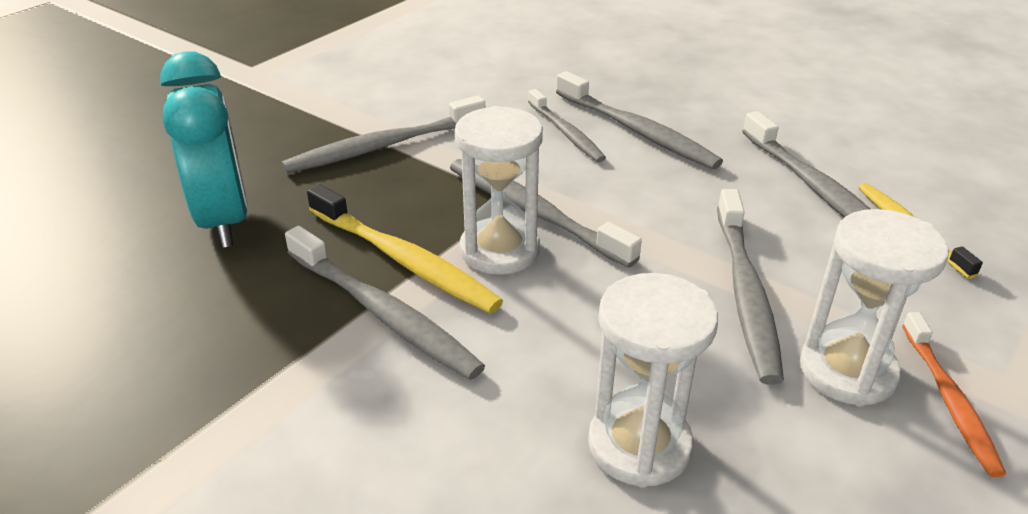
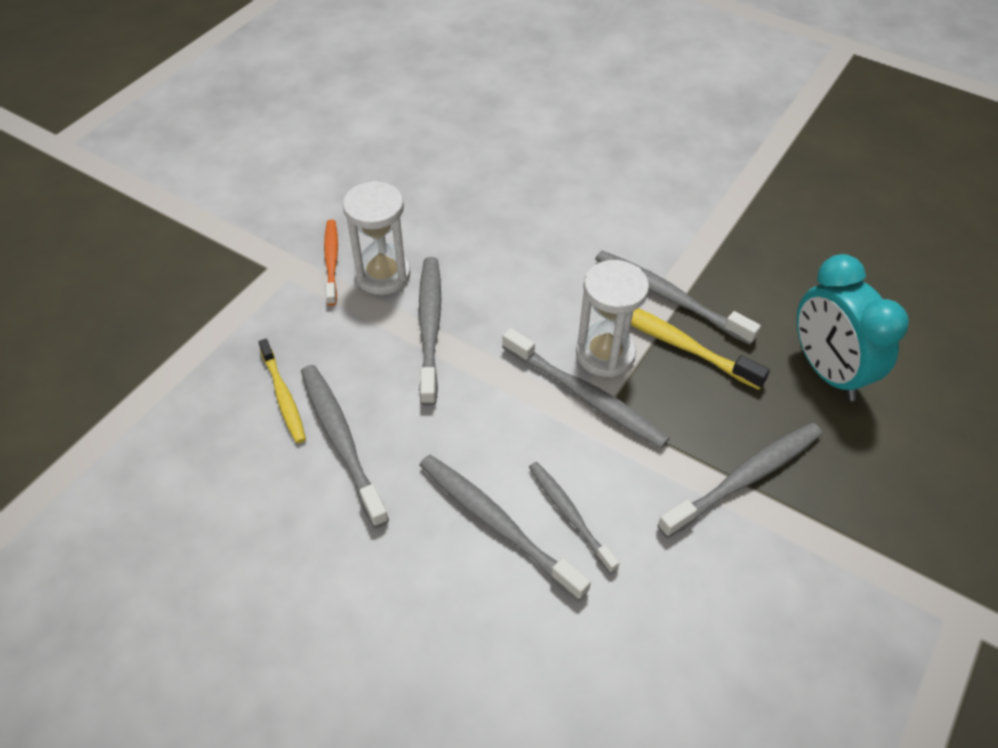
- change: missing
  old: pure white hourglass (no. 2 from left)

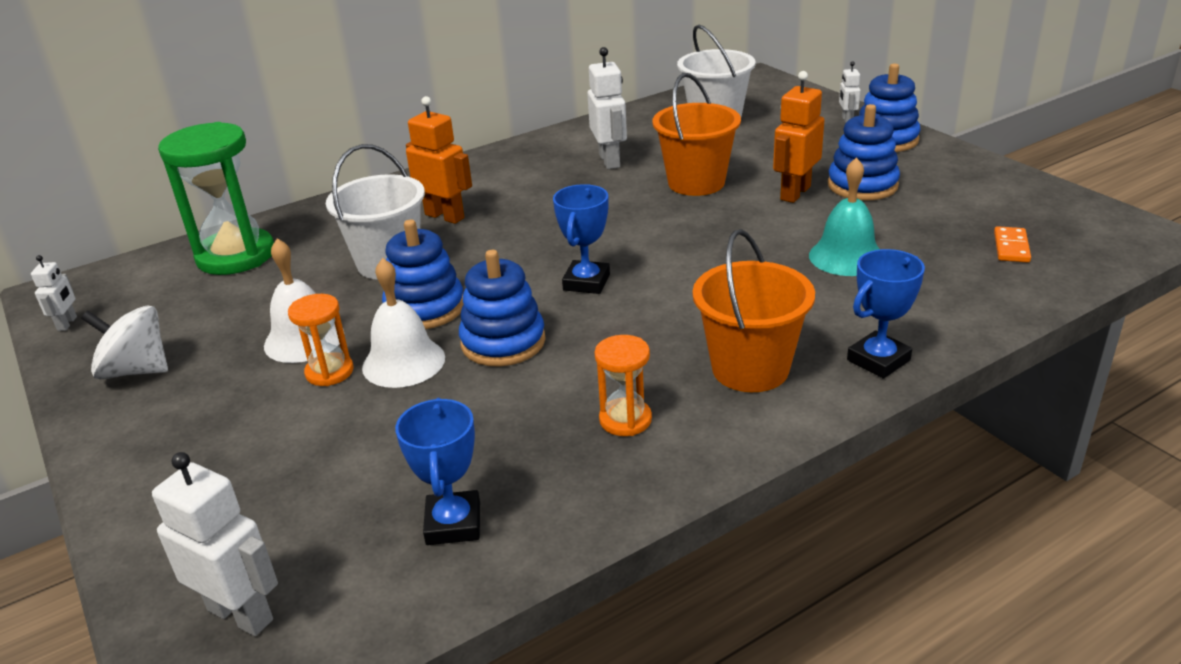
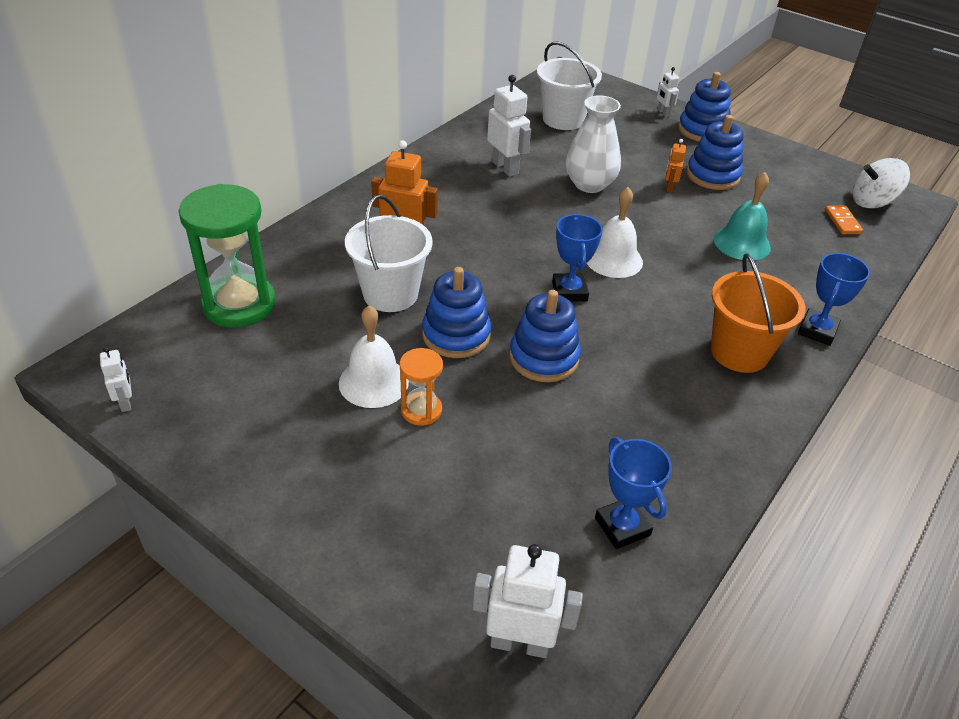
- change: missing
  old: bright orange hourglass (no. 2 from left)
- change: relocated
  old: pure white whirligig
- change: relocated
  old: pure white school bell (no. 2 from left)
- change: exchanged
  old: bright orange bucket (no. 1 from left)
  new: pure white tall vase
- change: size
  old: bright orange robot (no. 2 from left)
  factor: 0.55

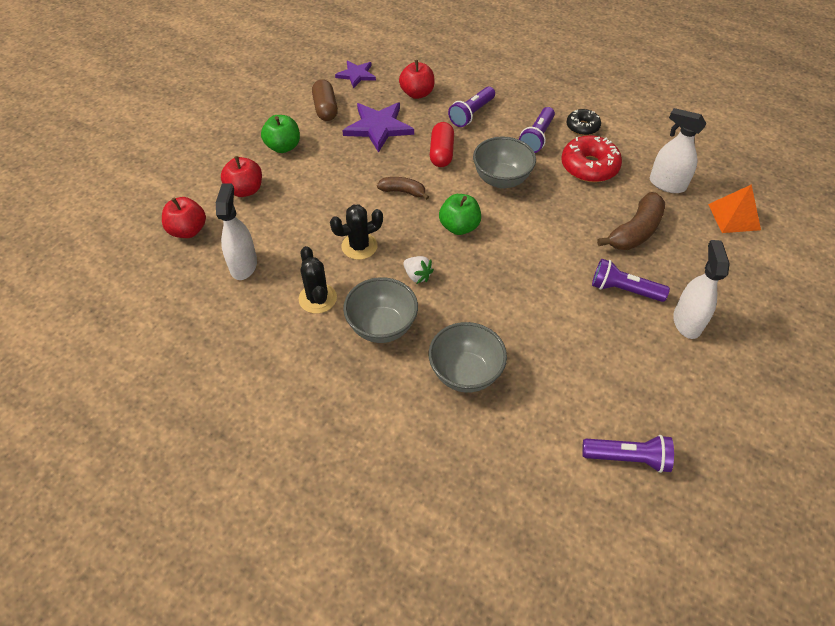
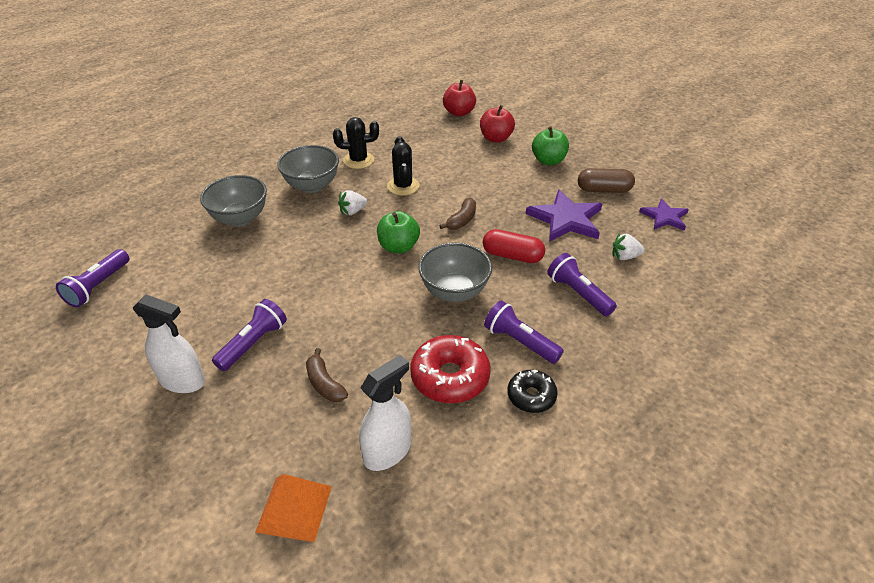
- change: missing
  old: pure white spray bottle (no. 1 from left)
- change: exchanged
  old: crimson apple (no. 3 from left)
  new: pure white berry (no. 2 from left)
- change: size
  old: russet banana (no. 2 from left in the first image)
  factor: 0.6

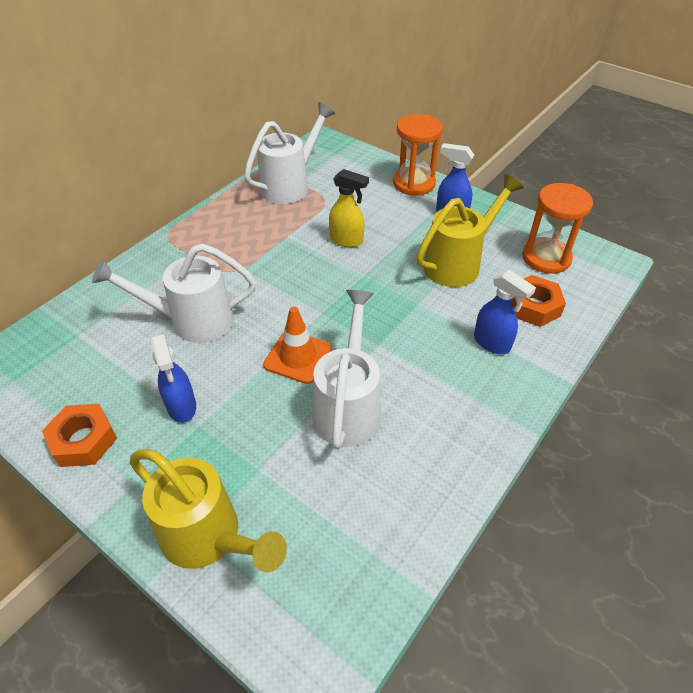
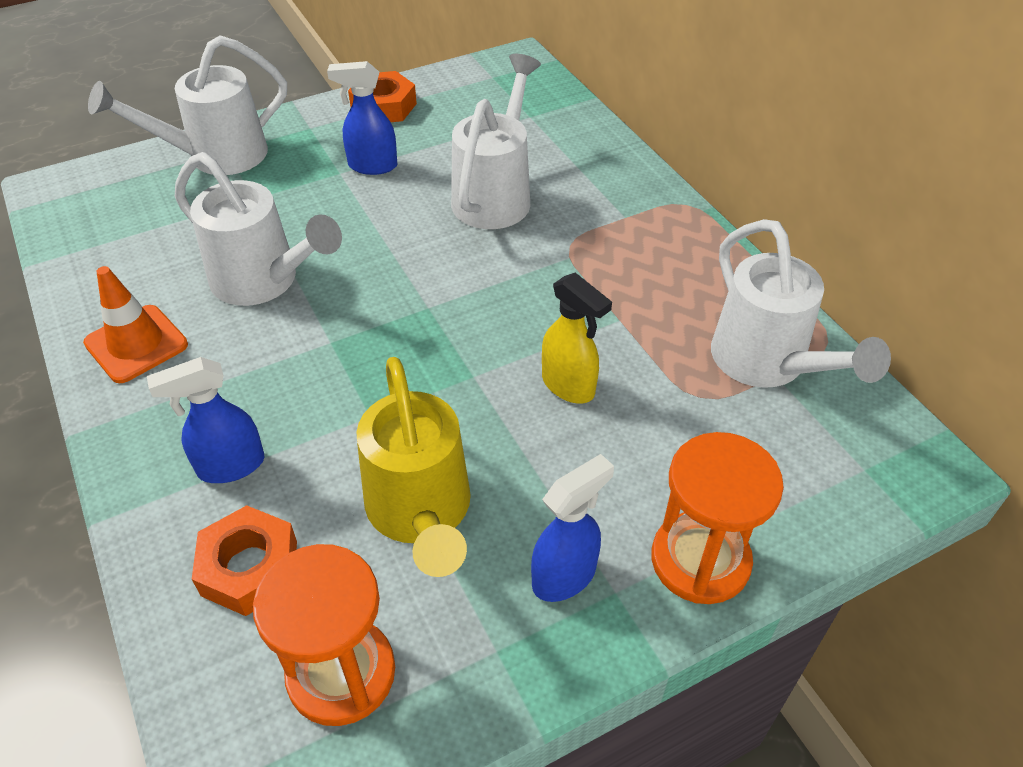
- change: relocated
  old: bright orange road cone
- change: colour
  old: yellow watering can (no. 1 from left)
  new: pure white watering can (no. 1 from left)
- change: spun
  old: yellow spray bottle
  degrees: -90

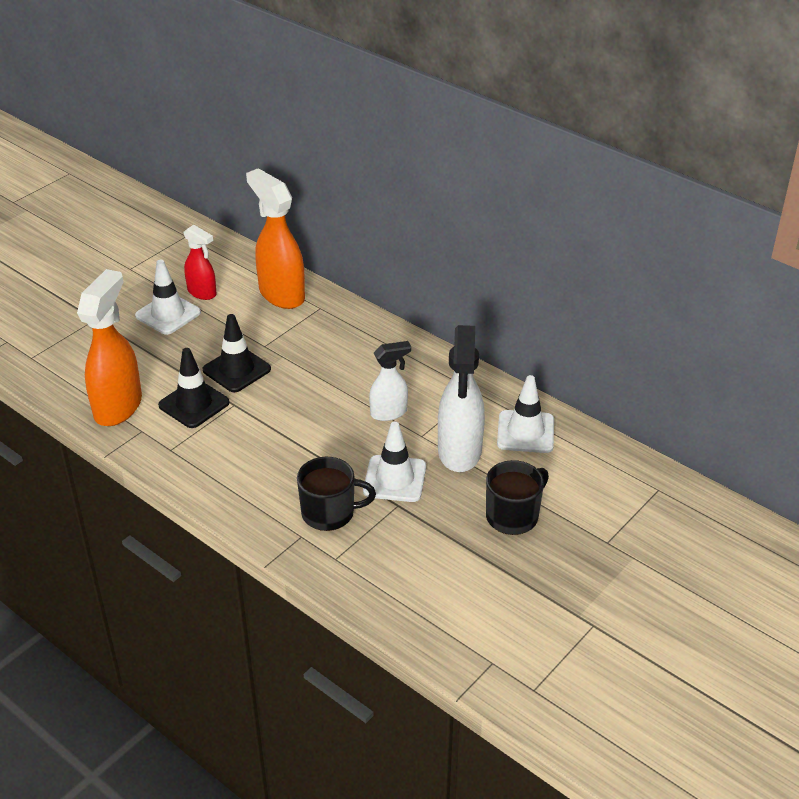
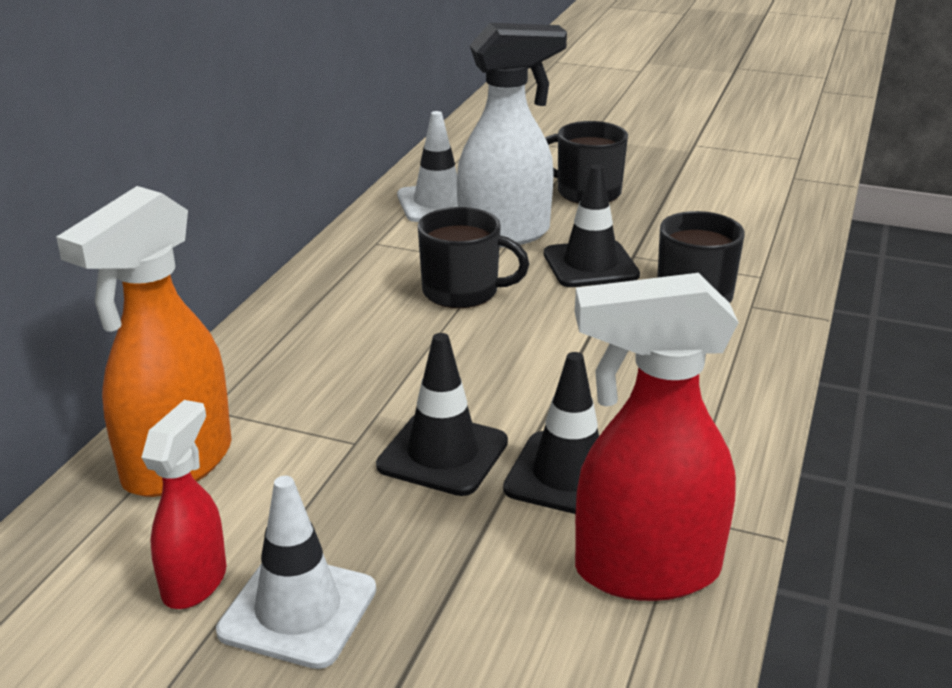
- change: exchanged
  old: pure white spray bottle (no. 1 from left)
  new: black tea mug (no. 1 from left)
- change: colour
  old: bright orange spray bottle (no. 1 from left)
  new: crimson spray bottle (no. 2 from left)
- change: colour
  old: pure white road cone (no. 2 from left)
  new: black road cone (no. 3 from left)

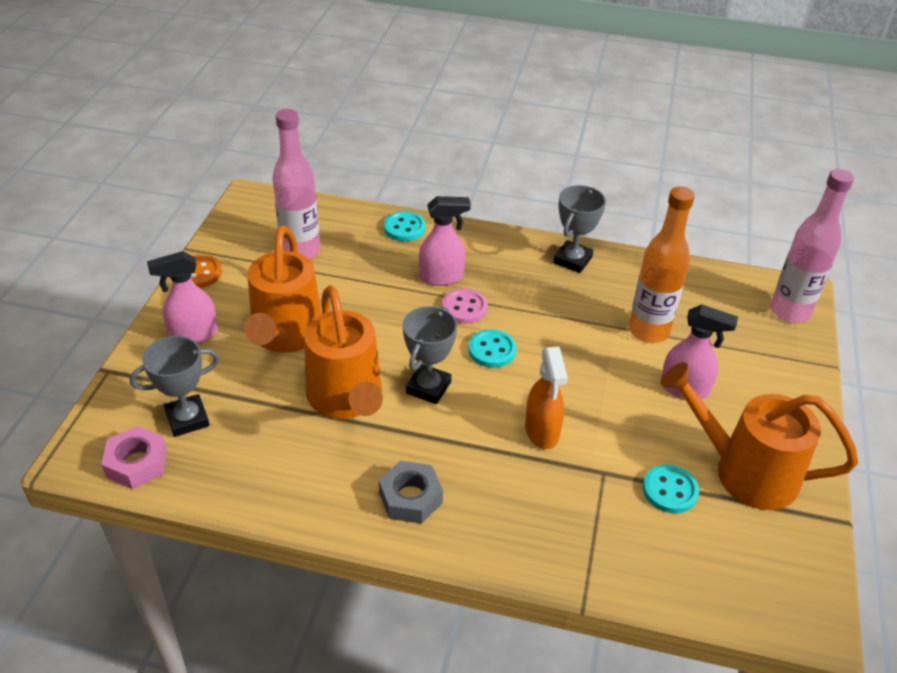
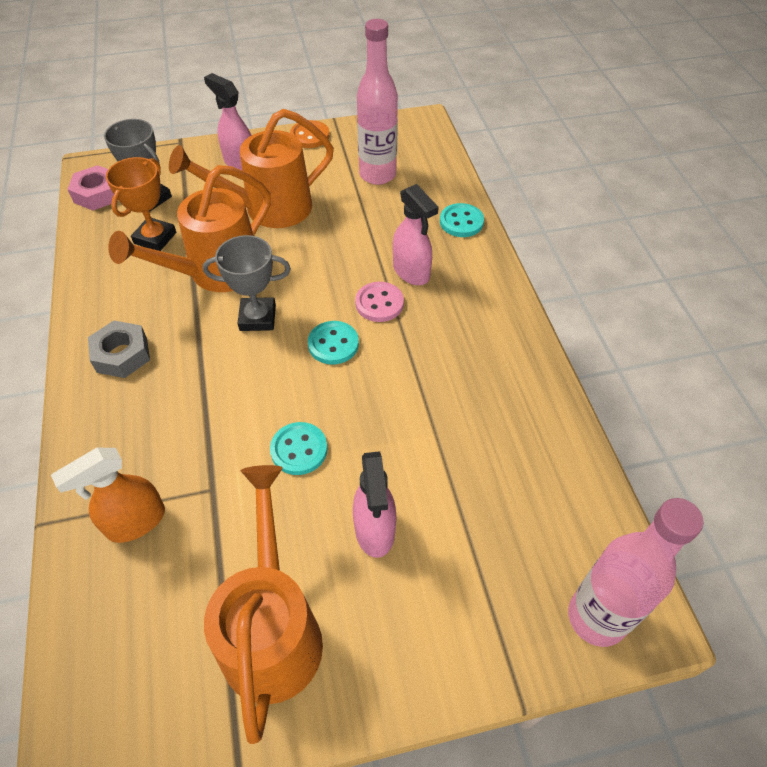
- change: missing
  old: ash-grey prize cup (no. 3 from left)
- change: missing
  old: bright orange flask
- change: appeared
  new: bright orange prize cup
- change: relocated
  old: bright orange spray bottle
- change: relocated
  old: turquoise shirt button (no. 3 from left in the first image)
  new: turquoise shirt button (no. 1 from left)

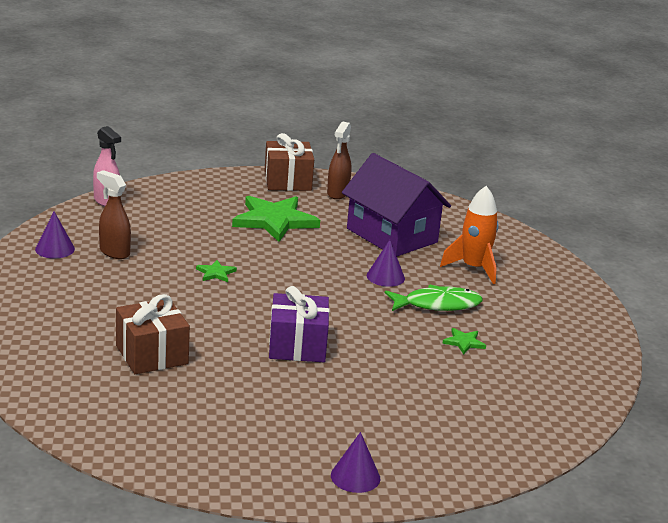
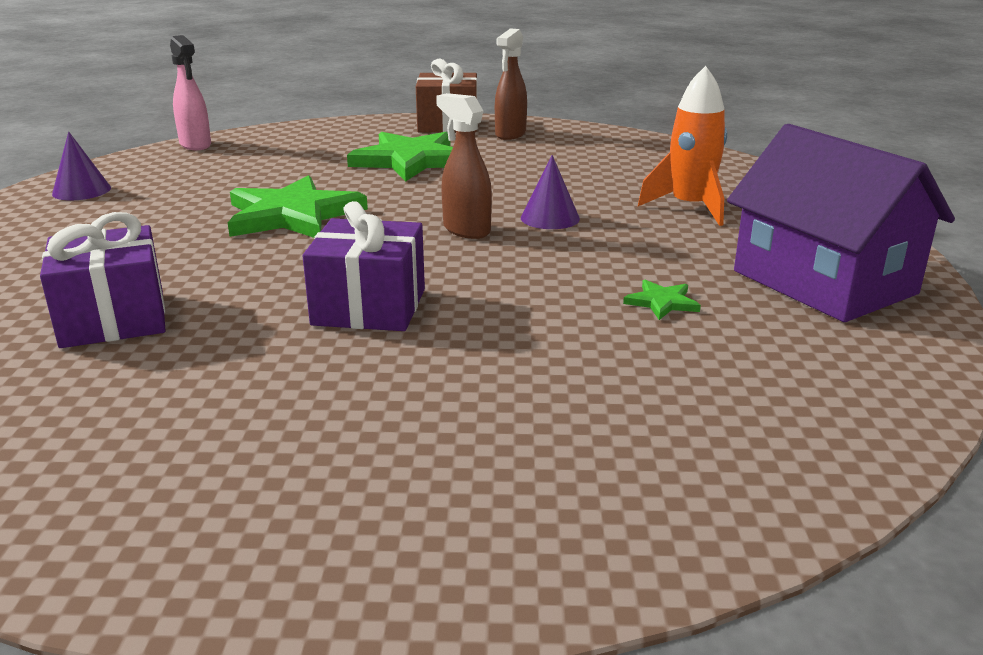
- change: missing
  old: violet cone (no. 2 from left)
- change: missing
  old: green fish figure
- change: relocated
  old: russet spray bottle (no. 1 from left)
- change: relocated
  old: violet toy house
- change: colour
  old: russet wrapped gift (no. 1 from left)
  new: violet wrapped gift (no. 1 from left)
- change: size
  old: green star shape (no. 1 from left)
  factor: 2.34

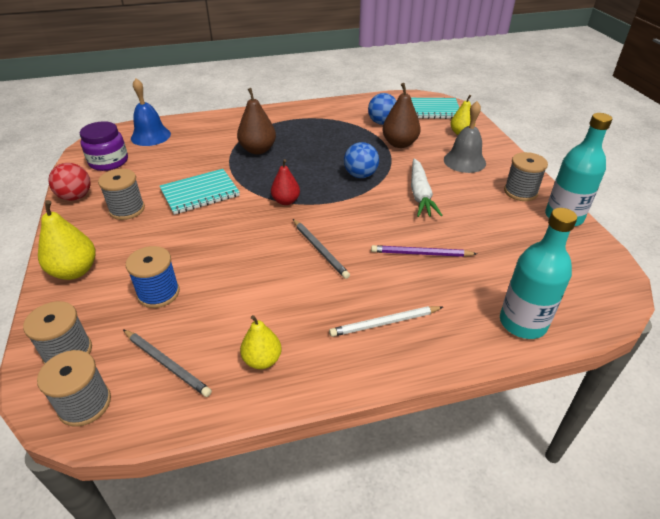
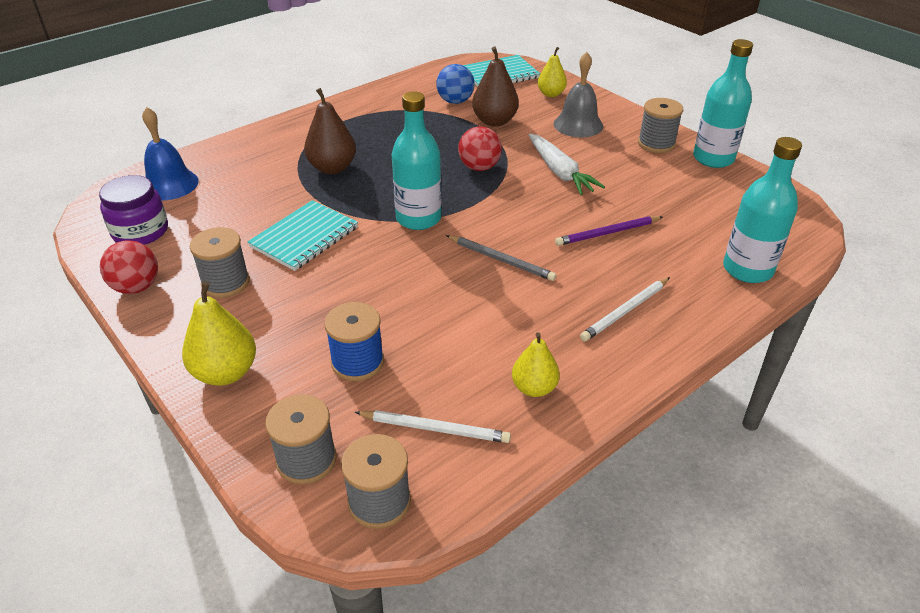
- change: exchanged
  old: crimson pear
  new: turquoise flask (no. 1 from left)
- change: colour
  old: ash-grey pencil (no. 1 from left)
  new: pure white pencil (no. 1 from left)
- change: colour
  old: royal blue ball (no. 1 from left)
  new: crimson ball (no. 2 from left)

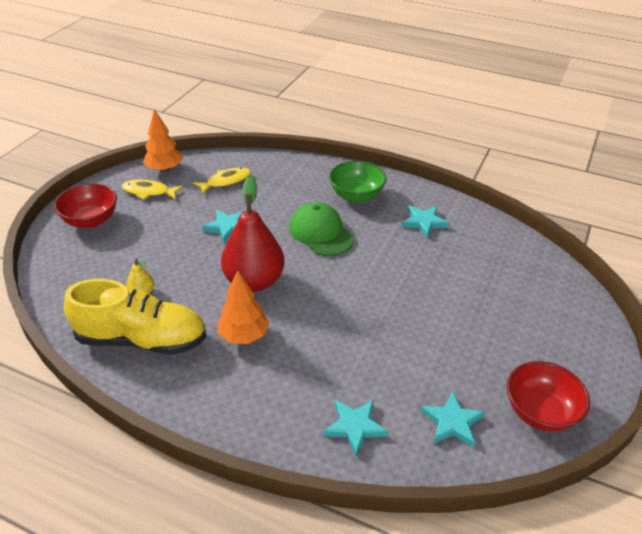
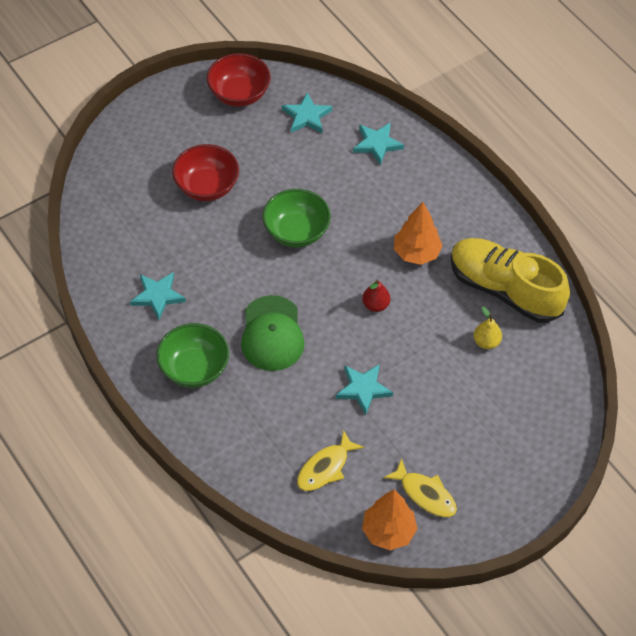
- change: appeared
  new: green deep dish (no. 2 from left)
- change: relocated
  old: crimson deep dish (no. 1 from left)
- change: spun
  old: yellow fish figure (no. 2 from left in the first image)
  degrees: -45
- change: size
  old: crimson pear
  factor: 0.43

